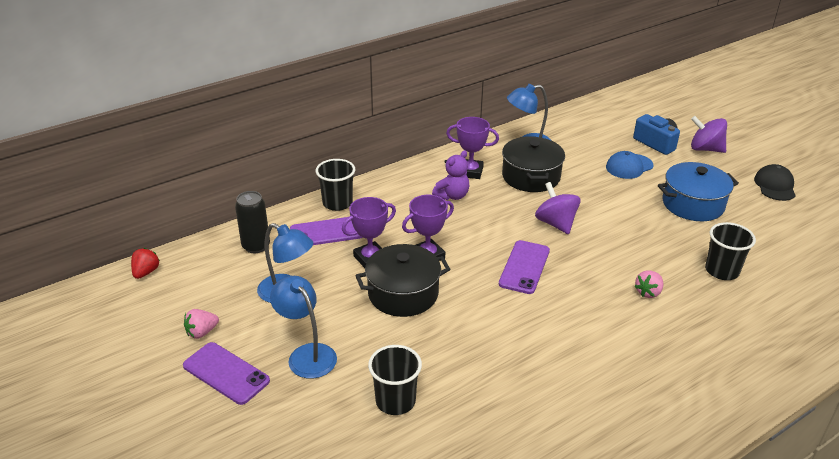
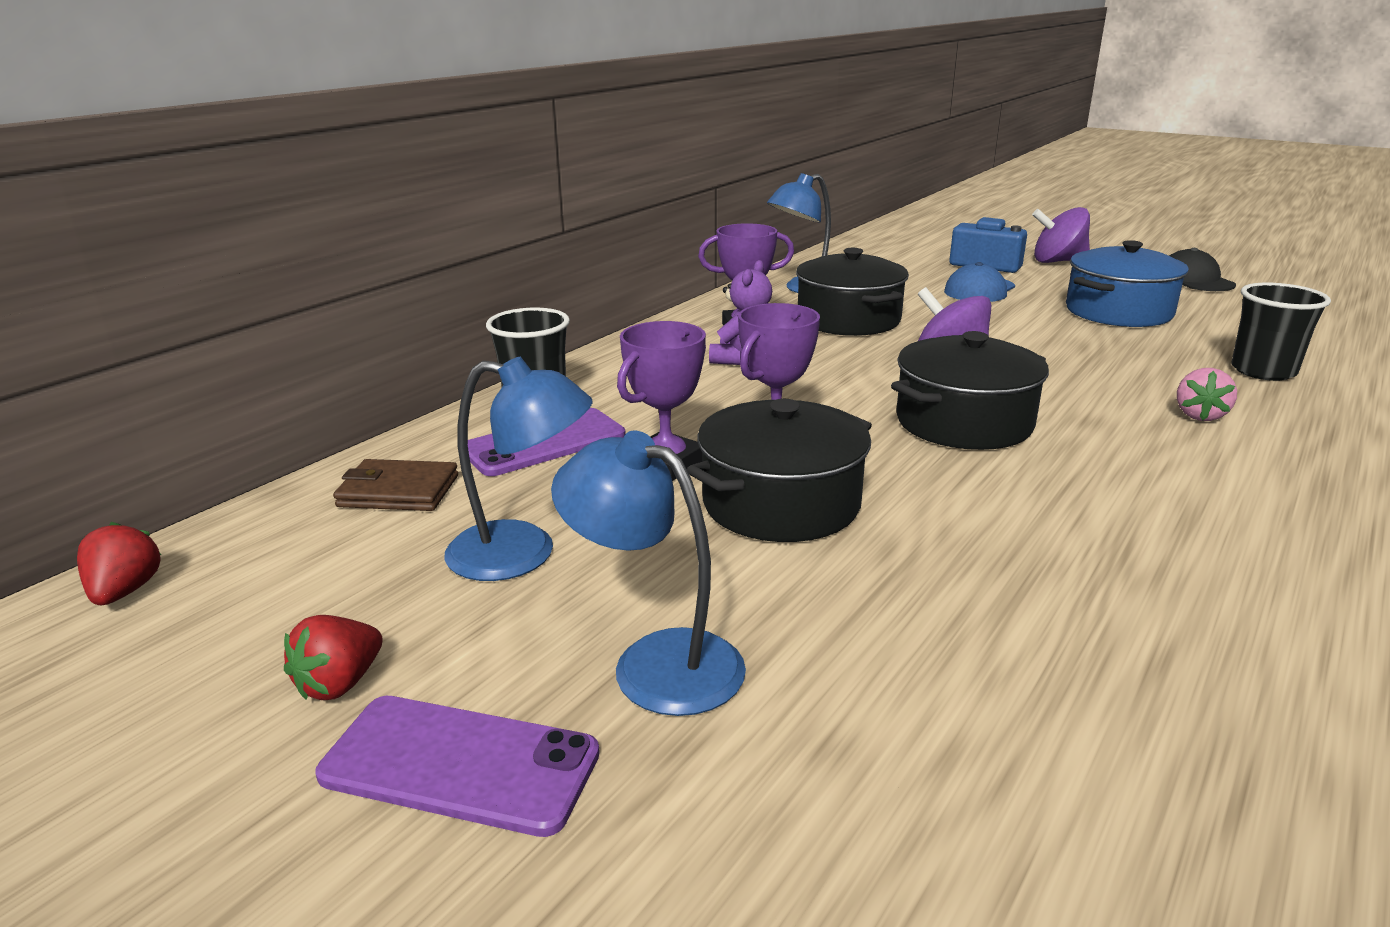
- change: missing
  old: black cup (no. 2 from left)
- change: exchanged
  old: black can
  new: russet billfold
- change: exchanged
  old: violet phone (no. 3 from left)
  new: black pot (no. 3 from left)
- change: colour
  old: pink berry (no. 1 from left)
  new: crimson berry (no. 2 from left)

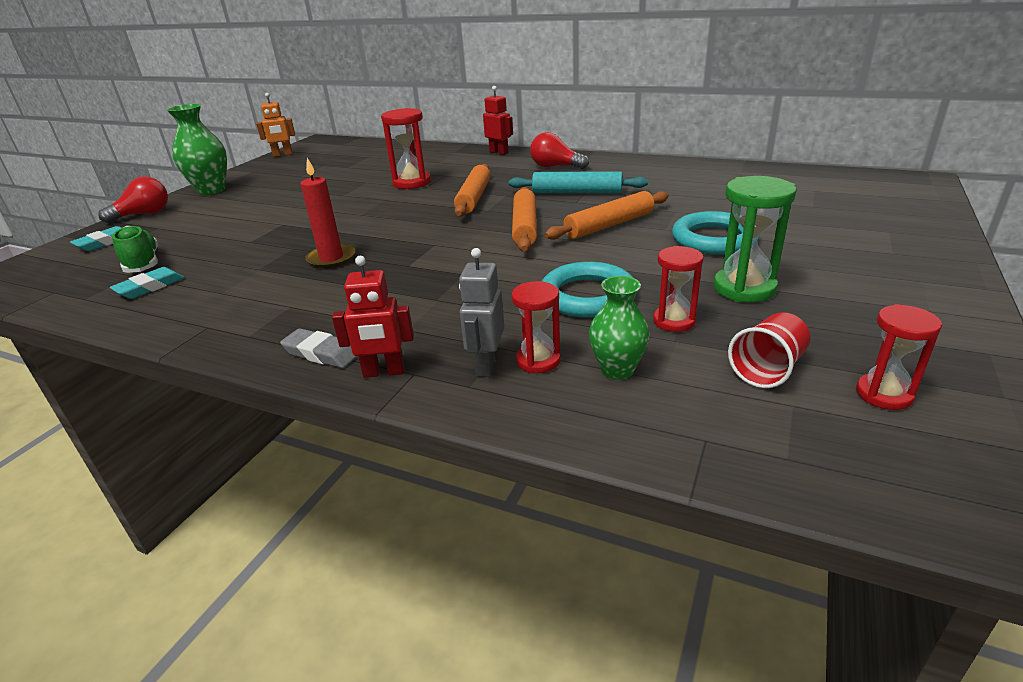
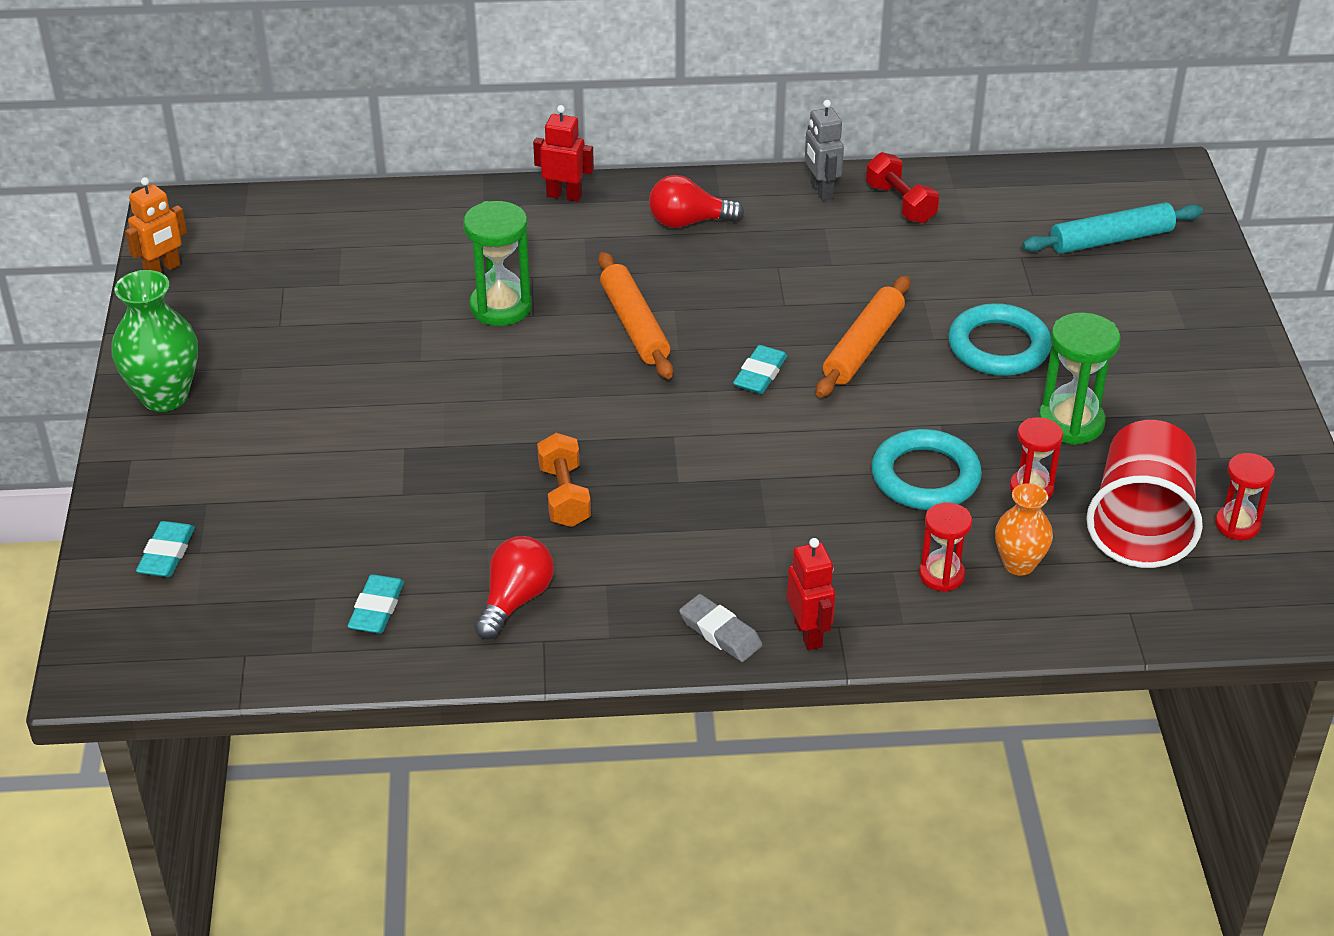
- change: missing
  old: green lace-up shoe
- change: appeared
  new: crimson hand weight
- change: relocated
  old: crimson bulb (no. 1 from left)
- change: relocated
  old: ash-grey robot
- change: relocated
  old: turquoise rolling pin
- change: exchanged
  old: crimson pillar candle
  new: bright orange hand weight
- change: exchanged
  old: bright orange rolling pin (no. 2 from left)
  new: turquoise gum eraser (no. 3 from left)
- change: colour
  old: crimson hourglass (no. 1 from left)
  new: green hourglass (no. 1 from left)
- change: colour
  old: green tall vase (no. 2 from left)
  new: bright orange tall vase
- change: spun
  old: ash-grey gum eraser
  degrees: 45
- change: spun
  old: crimson robot (no. 1 from left in the first image)
  degrees: -75
- change: size
  old: crimson cup
  factor: 1.89

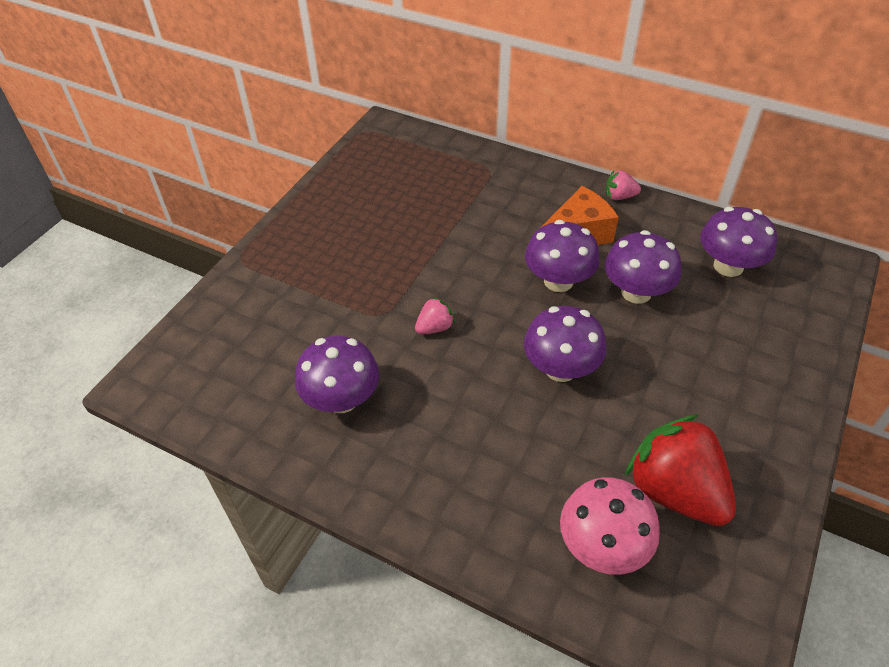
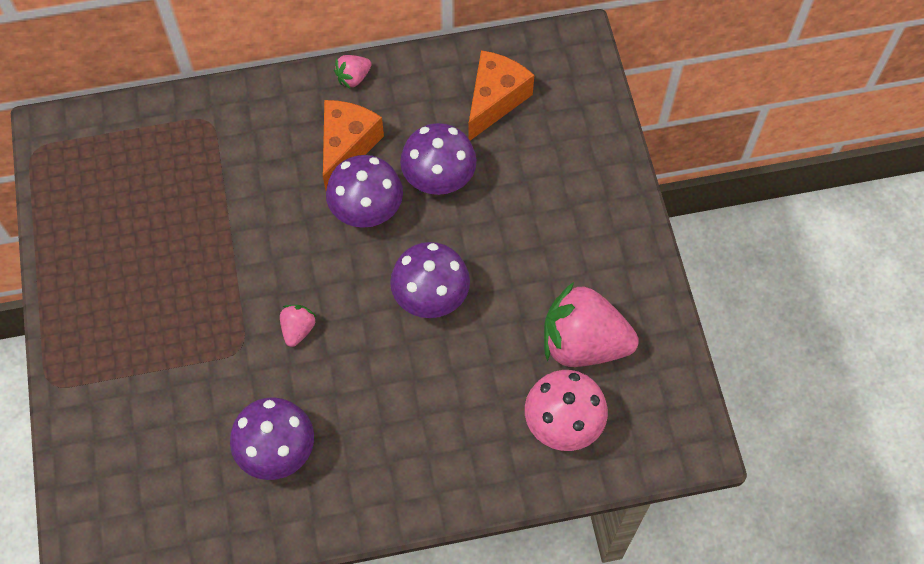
- change: exchanged
  old: violet toadstool (no. 5 from left)
  new: bright orange cheese wedge (no. 2 from left)
- change: colour
  old: crimson berry
  new: pink berry (no. 3 from left)

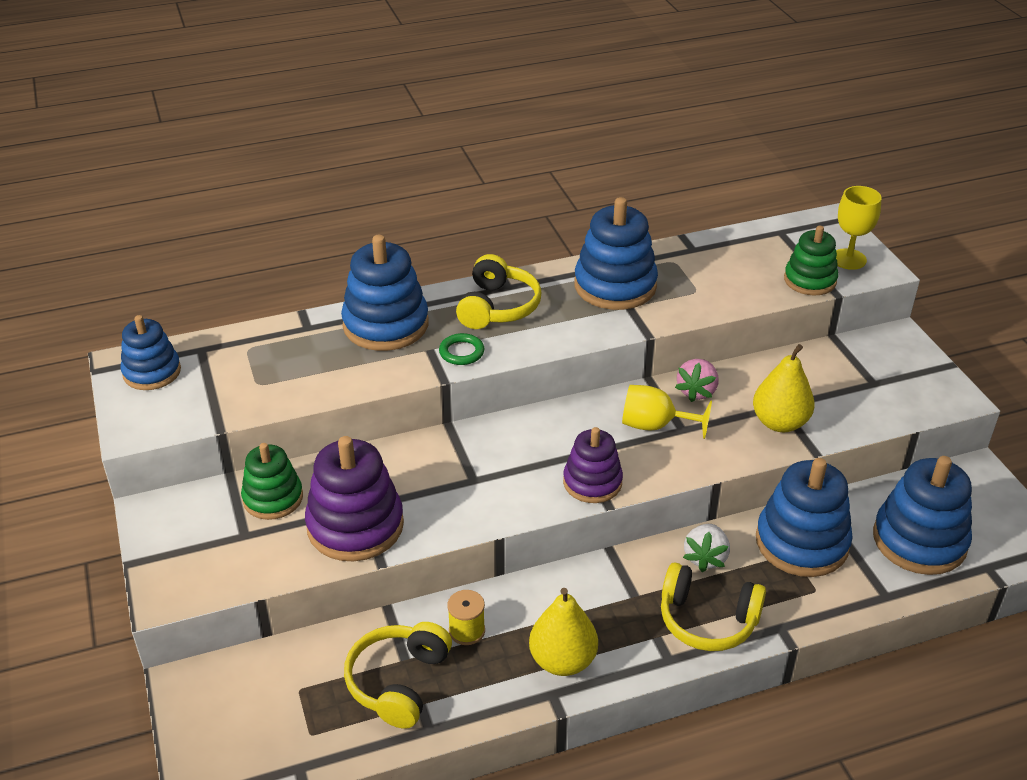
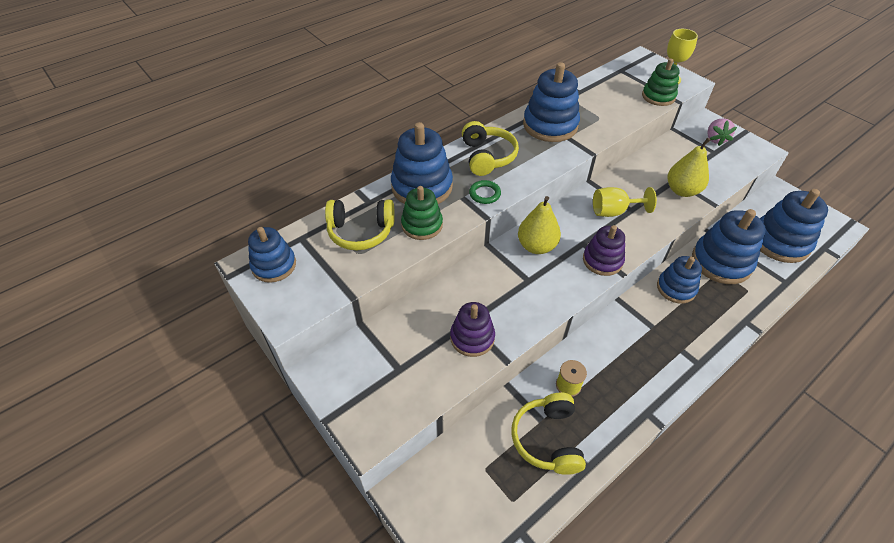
- change: relocated
  old: green stacking rings (no. 1 from left)
- change: relocated
  old: yellow pear (no. 1 from left)
- change: relocated
  old: yellow over-ear headphones (no. 3 from left in the first image)
  new: yellow over-ear headphones (no. 1 from left)
- change: relocated
  old: pink berry
- change: exchanged
  old: pure white berry
  new: royal blue stacking rings (no. 4 from left)
- change: size
  old: violet stacking rings (no. 1 from left)
  factor: 0.64

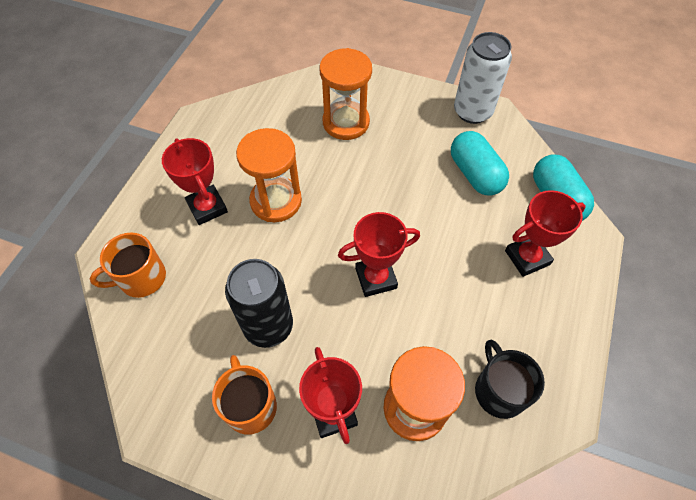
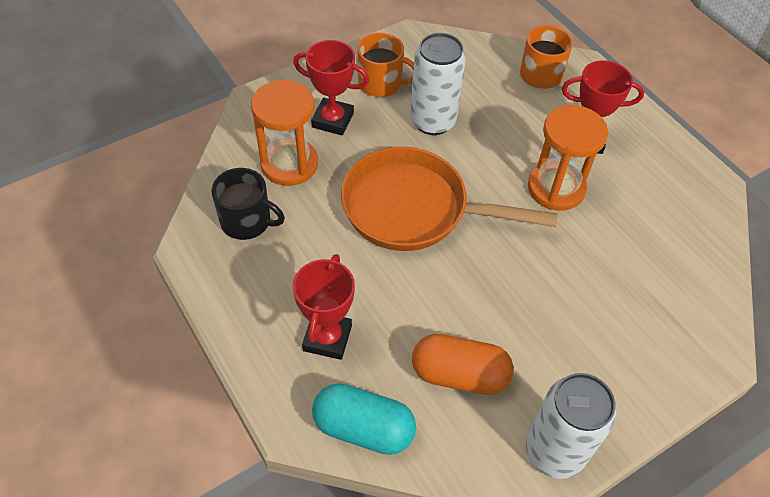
- change: missing
  old: bright orange hourglass (no. 2 from left)
- change: exchanged
  old: crimson prize cup (no. 3 from left)
  new: bright orange skillet
- change: colour
  old: black can
  new: pure white can (no. 1 from left)
- change: colour
  old: turquoise capsule (no. 1 from left)
  new: bright orange capsule

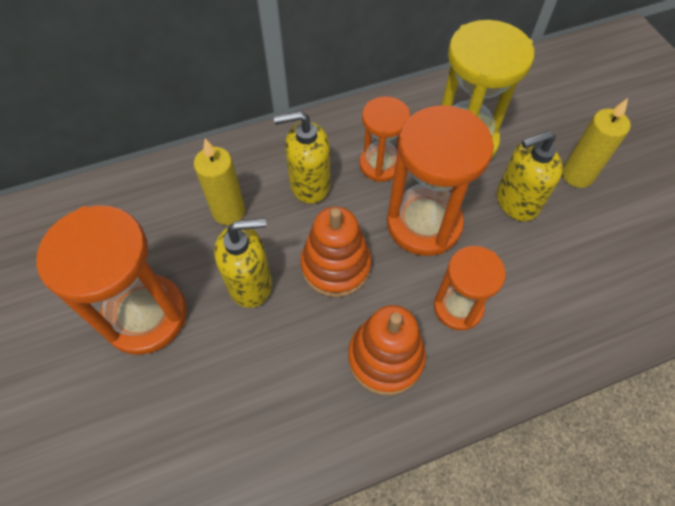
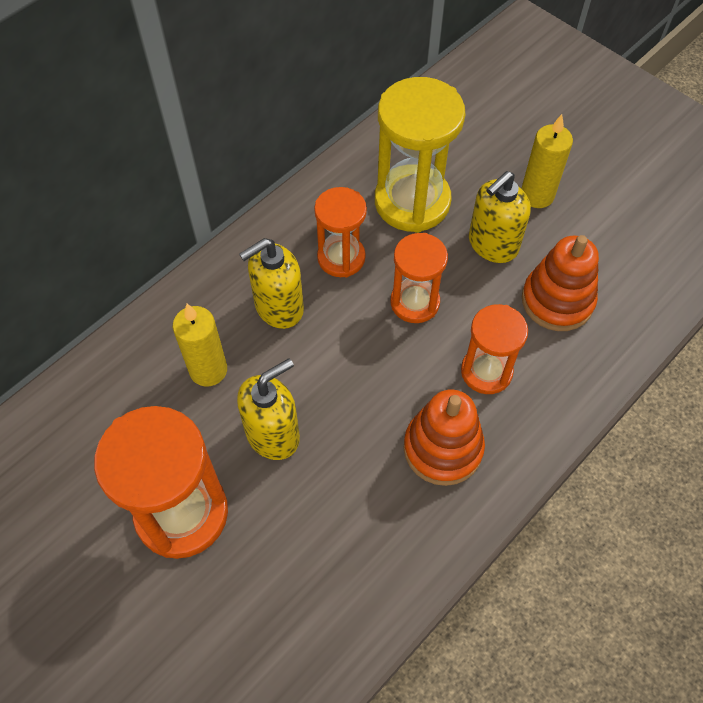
- change: relocated
  old: bright orange stacking rings (no. 1 from left in the first image)
  new: bright orange stacking rings (no. 2 from left)
- change: size
  old: bright orange hourglass (no. 3 from left)
  factor: 0.61

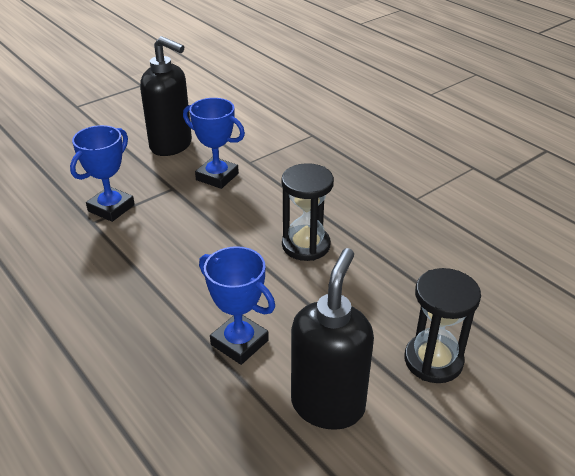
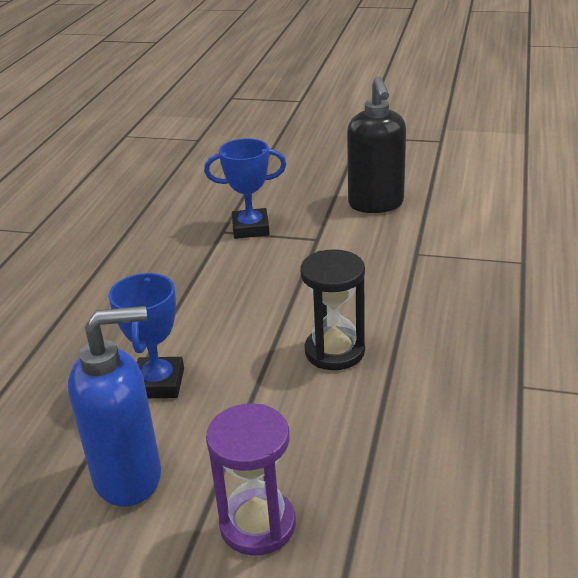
- change: missing
  old: royal blue prize cup (no. 2 from left)
- change: colour
  old: black soap dispenser (no. 2 from left)
  new: royal blue soap dispenser
- change: colour
  old: black hourglass (no. 2 from left)
  new: violet hourglass

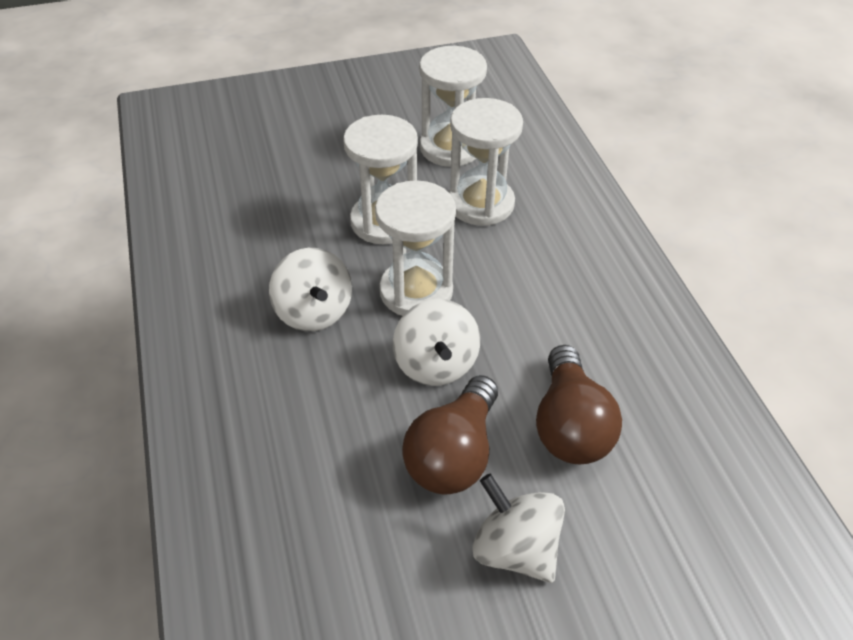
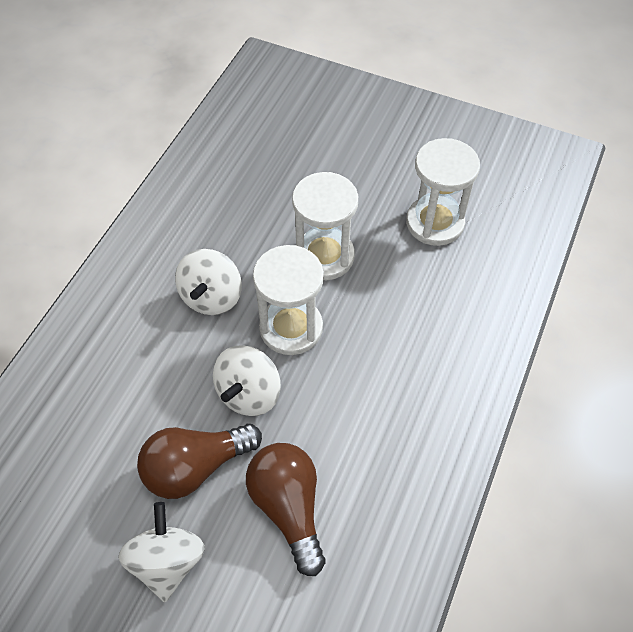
- change: missing
  old: pure white hourglass (no. 4 from left)
- change: spun
  old: russet bulb (no. 2 from left)
  degrees: 120

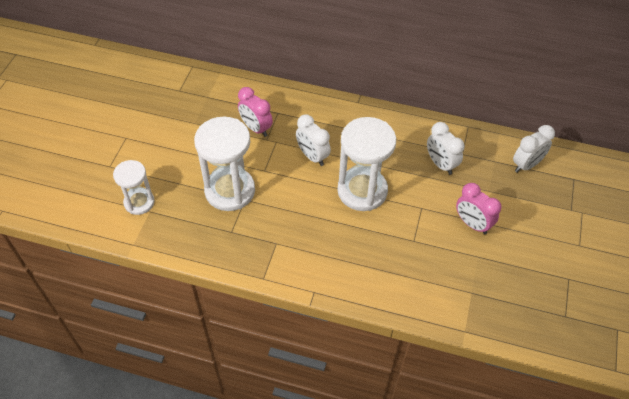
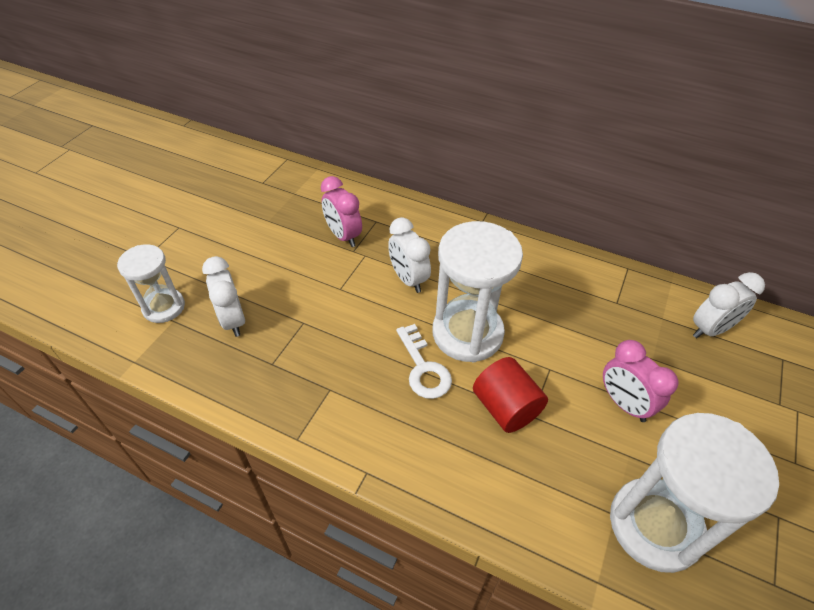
- change: appeared
  new: pure white key
- change: appeared
  new: crimson cylinder shape
- change: relocated
  old: pure white hourglass (no. 2 from left in the first image)
  new: pure white hourglass (no. 3 from left)
- change: relocated
  old: pure white alarm clock (no. 2 from left in the first image)
  new: pure white alarm clock (no. 1 from left)

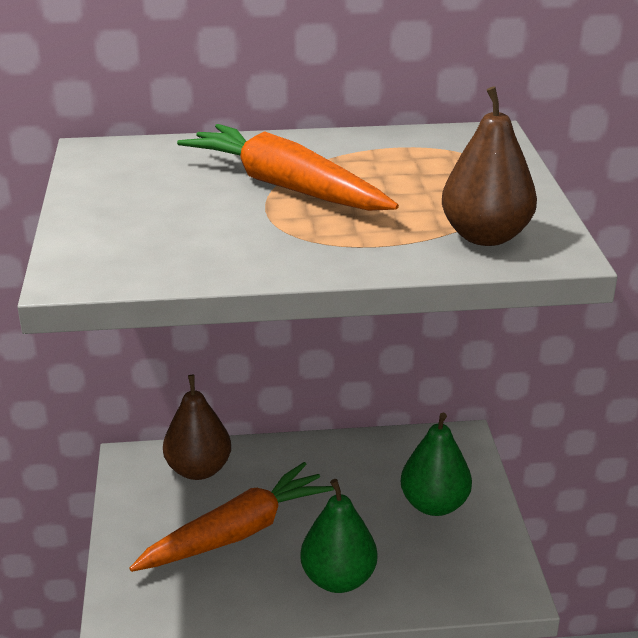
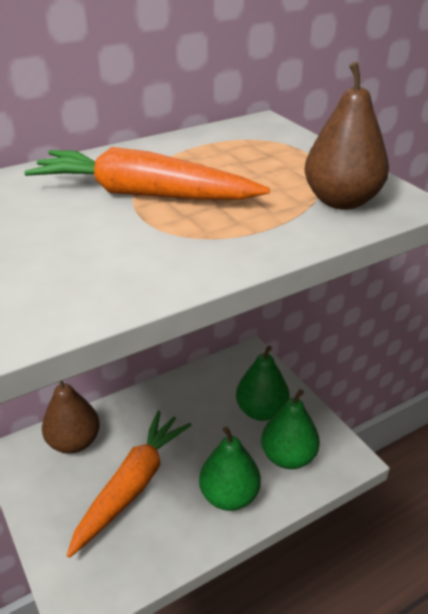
- change: appeared
  new: green pear (no. 3 from left)

